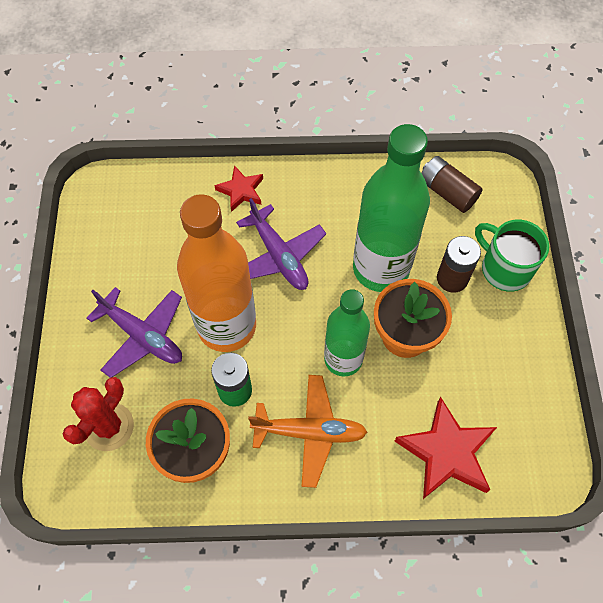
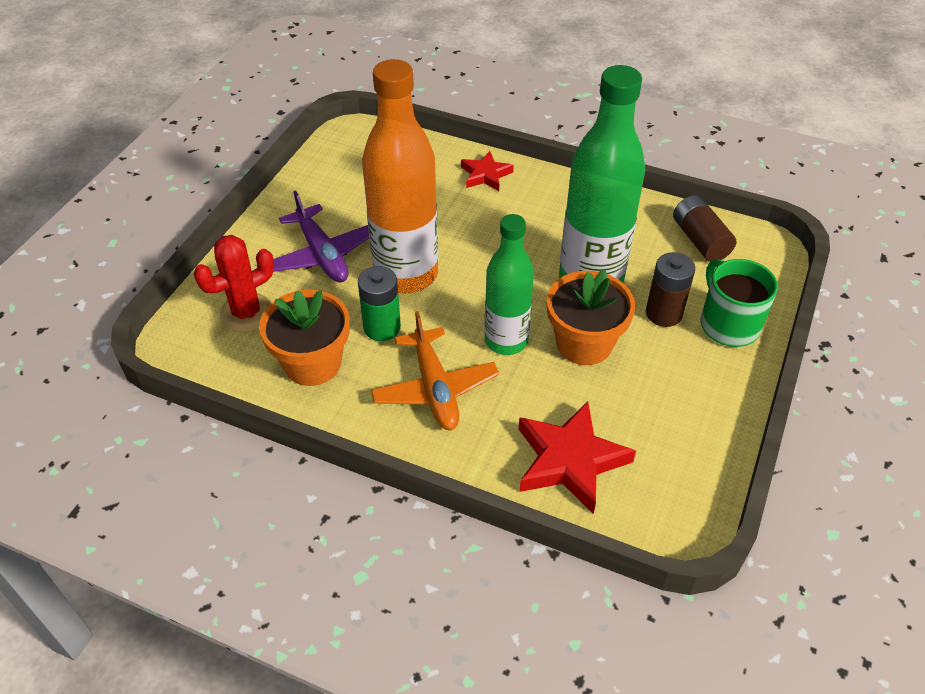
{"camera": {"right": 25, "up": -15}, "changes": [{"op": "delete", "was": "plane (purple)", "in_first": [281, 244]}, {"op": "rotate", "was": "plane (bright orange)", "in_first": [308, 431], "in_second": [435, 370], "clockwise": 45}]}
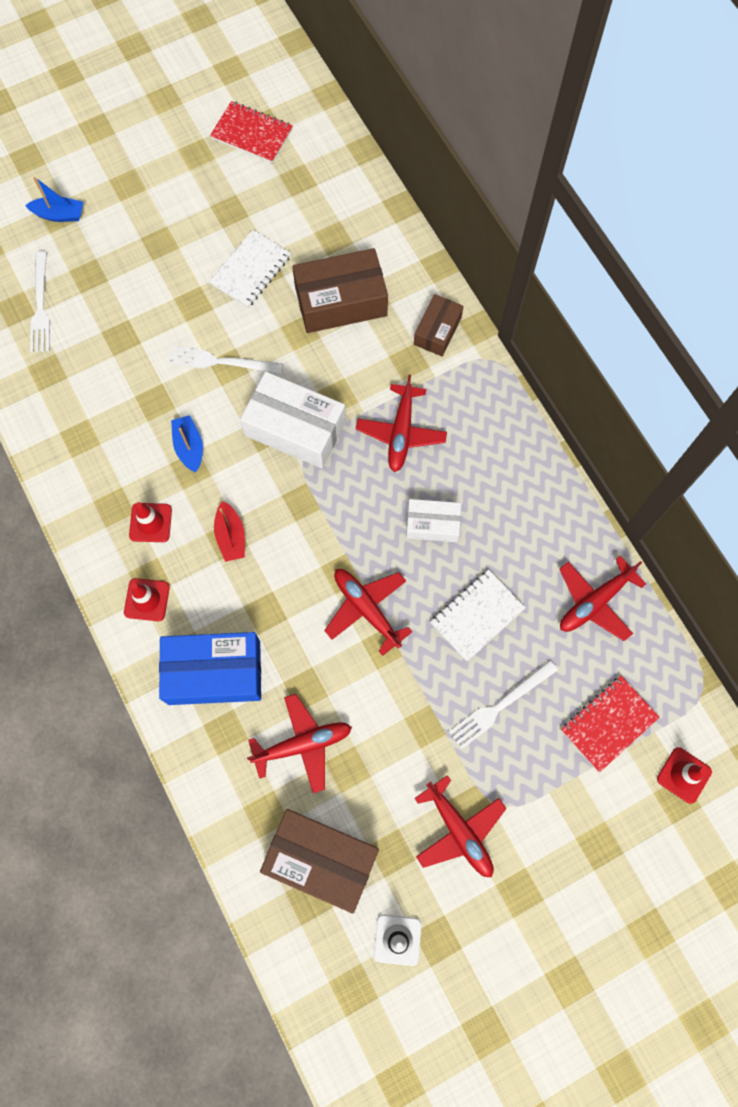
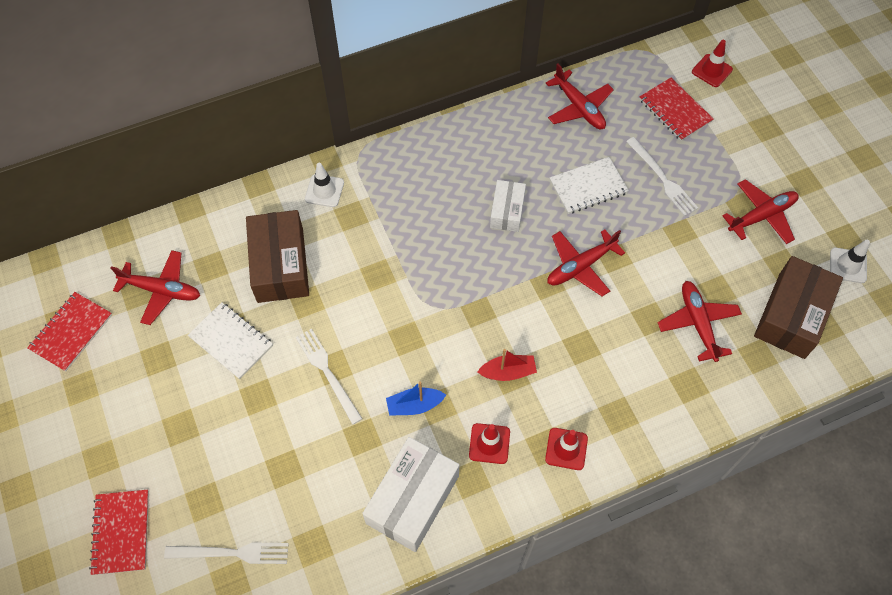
{"camera": {"right": -85, "up": -10}, "changes": [{"op": "replace", "was": "toy boat (cobalt)", "now": "notepad (crimson)", "in_first": [54, 199], "in_second": [119, 532]}, {"op": "delete", "was": "box (cobalt)", "in_first": [210, 668]}, {"op": "rotate", "was": "fork (snow-white)", "in_first": [226, 360], "in_second": [329, 377], "clockwise": 135}, {"op": "move", "was": "box (snow-white)", "in_first": [293, 420], "in_second": [410, 494]}, {"op": "move", "was": "plane (crimson)", "in_first": [401, 423], "in_second": [155, 287]}, {"op": "replace", "was": "box (brown)", "now": "road cone (snow-white)", "in_first": [439, 325], "in_second": [324, 185]}, {"op": "rotate", "was": "notepad (snow-white)", "in_first": [478, 615], "in_second": [589, 185], "clockwise": -75}]}
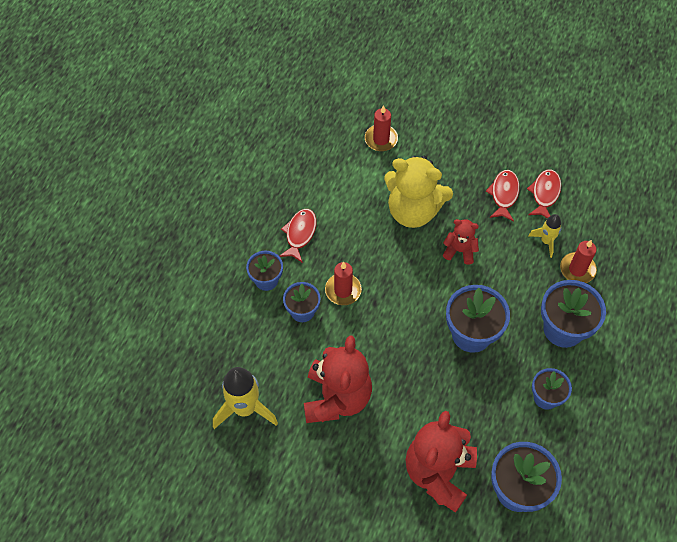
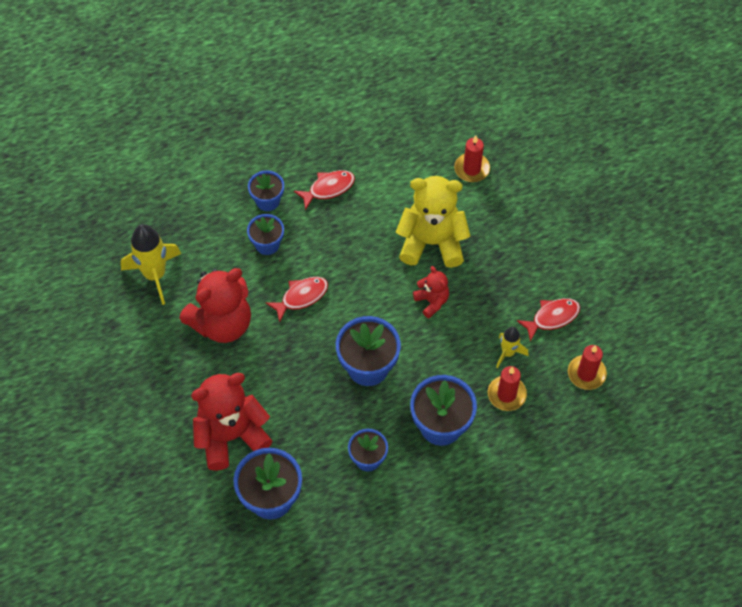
{"camera": {"right": 45, "up": 0}, "changes": [{"op": "move", "was": "pillar candle (crimson)", "in_first": [343, 283], "in_second": [587, 367]}, {"op": "rotate", "was": "teddy (golden)", "in_first": [418, 192], "in_second": [433, 222], "clockwise": 120}, {"op": "move", "was": "toy fish (crimson)", "in_first": [503, 196], "in_second": [297, 299]}]}
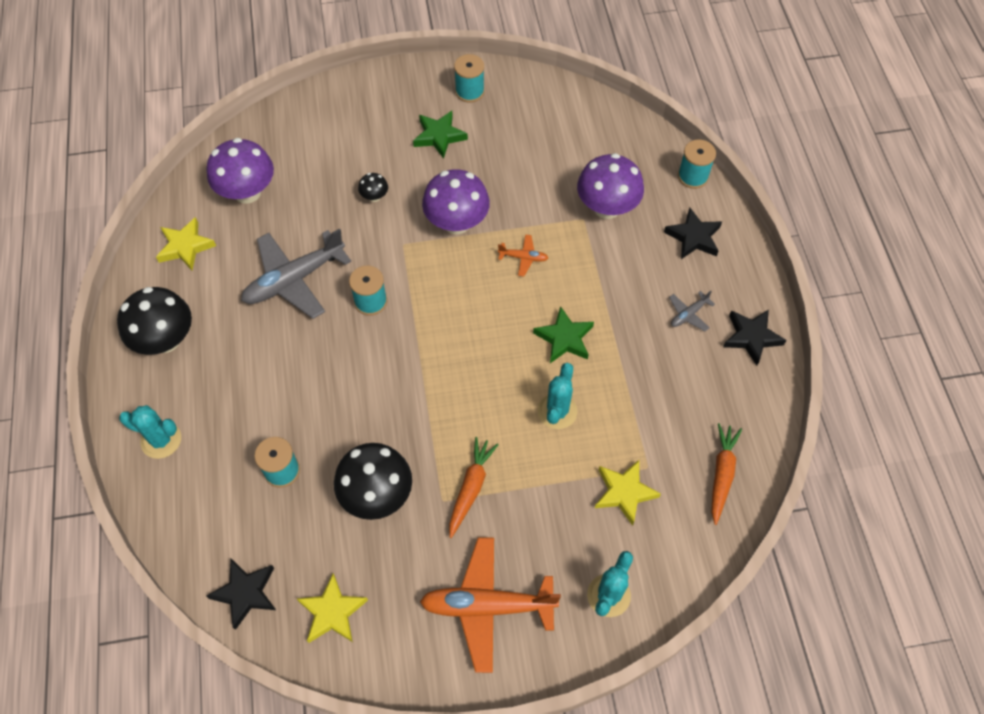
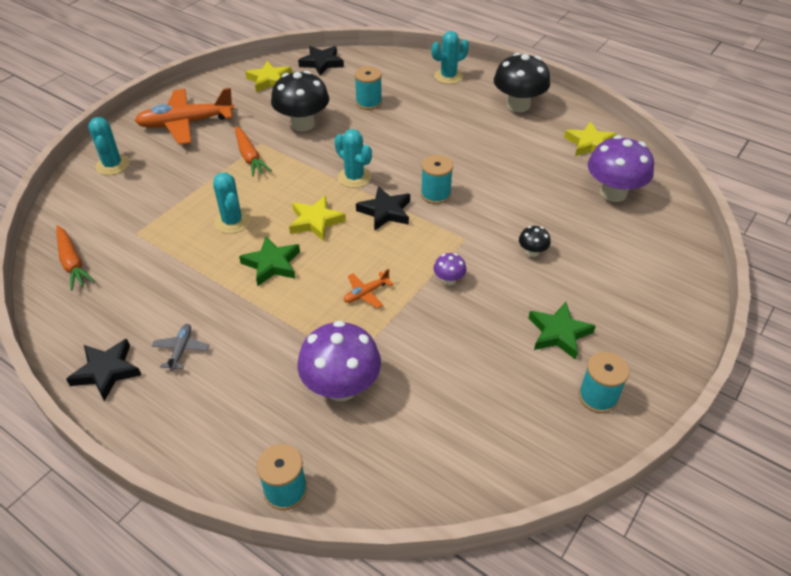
{"camera": {"right": 135, "up": -15}, "changes": [{"op": "delete", "was": "plane (grey)", "in_first": [296, 273]}, {"op": "rotate", "was": "plane (bright orange)", "in_first": [490, 605], "in_second": [185, 116], "clockwise": -150}, {"op": "resize", "was": "fungus (purple)", "in_first": [456, 201], "in_second": [450, 269], "ratio": 0.46}, {"op": "move", "was": "star shape (golden)", "in_first": [628, 493], "in_second": [317, 218]}, {"op": "move", "was": "star shape (ebony)", "in_first": [693, 233], "in_second": [383, 208]}, {"op": "insert", "now": "prickly plant (teal)", "in_second": [353, 158]}]}
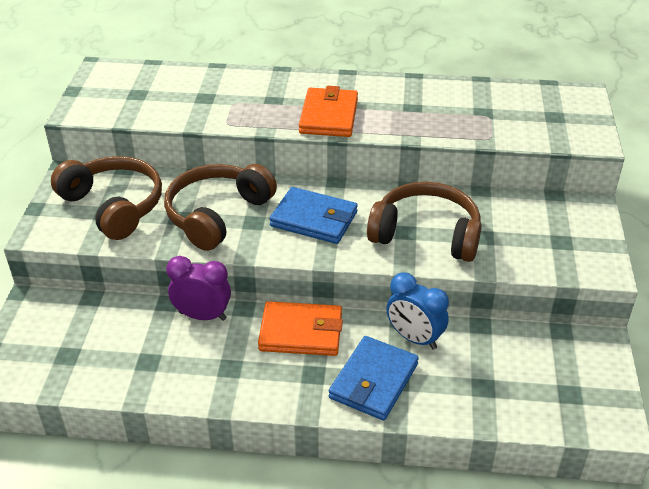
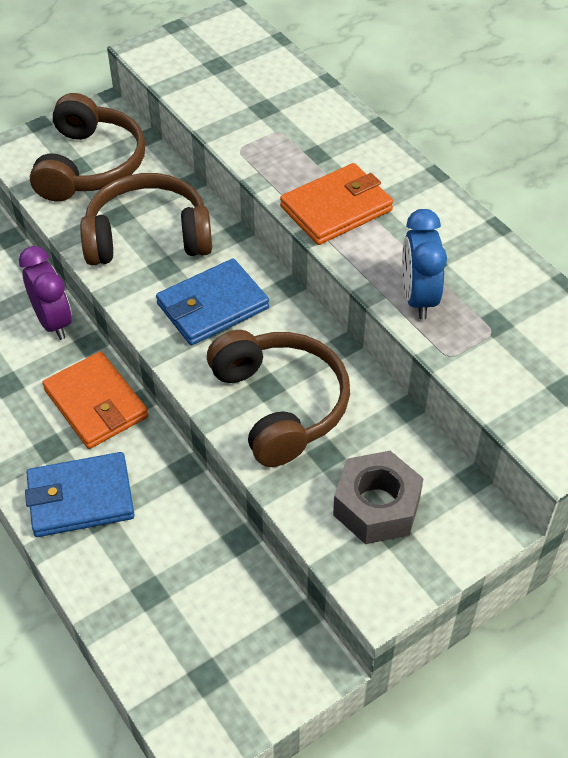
{"camera": {"right": 50, "up": 10}, "changes": [{"op": "rotate", "was": "billfold (cobalt)", "in_first": [314, 215], "in_second": [212, 301], "clockwise": 75}, {"op": "move", "was": "clock (cobalt)", "in_first": [417, 311], "in_second": [424, 264]}, {"op": "insert", "now": "hex nut (grey)", "in_second": [378, 497]}]}
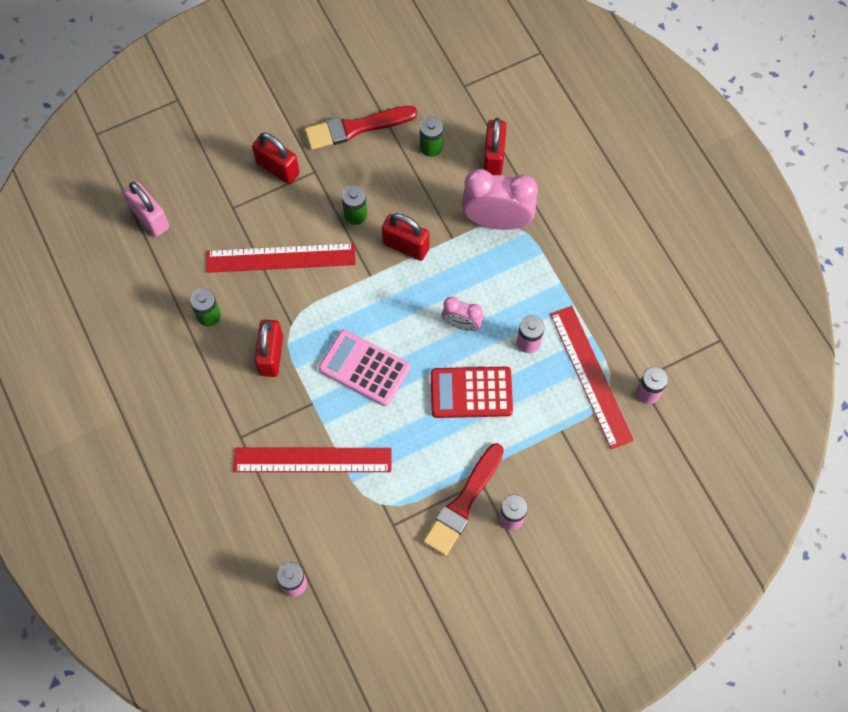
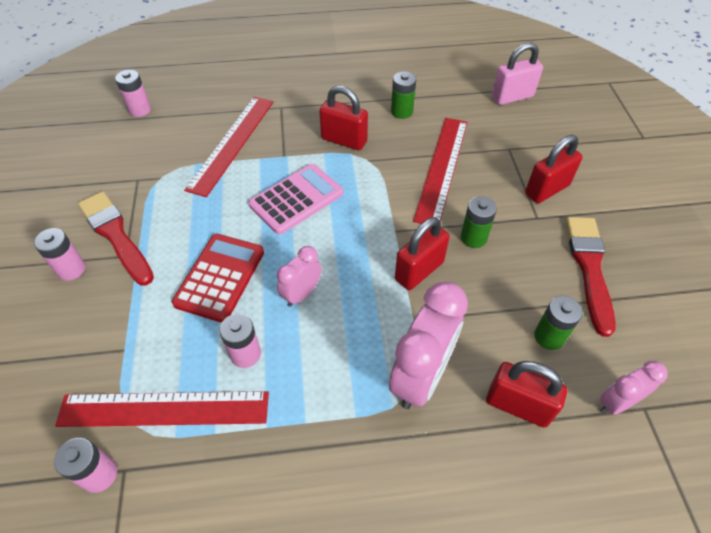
{"camera": {"right": 110, "up": -15}, "changes": [{"op": "insert", "now": "clock (rose-pink)", "in_second": [634, 388]}]}
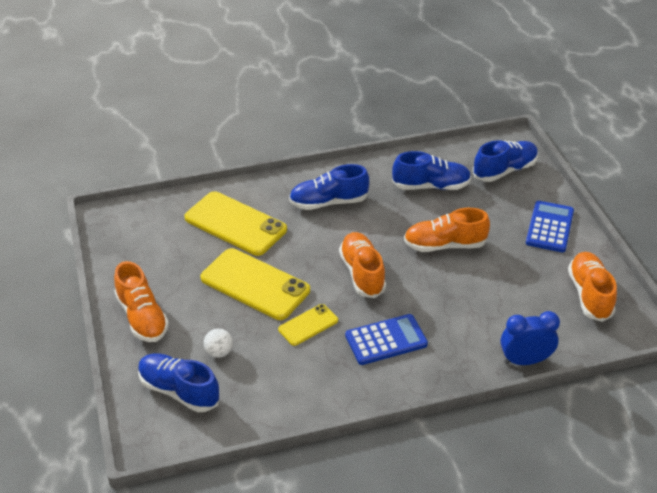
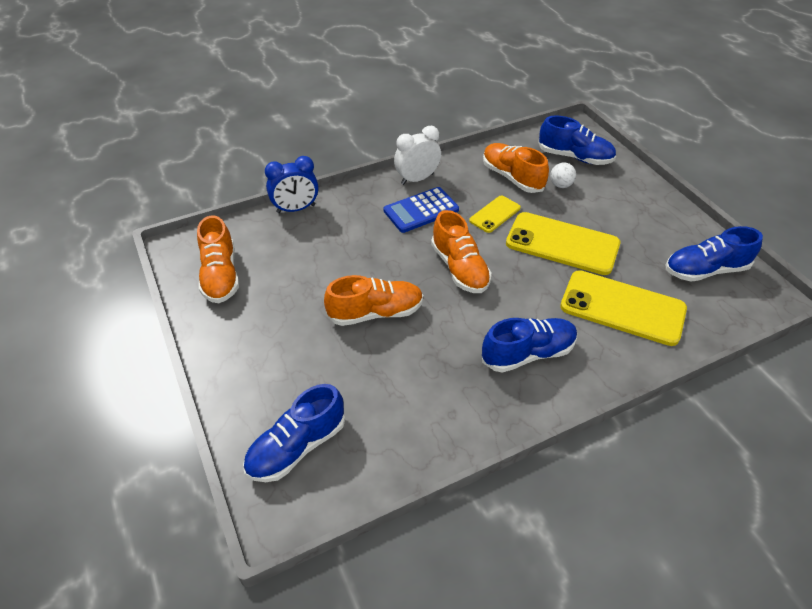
{"camera": {"right": 170, "up": 5}, "changes": [{"op": "move", "was": "lace-up shoe (bright orange)", "in_first": [141, 301], "in_second": [516, 168]}, {"op": "move", "was": "lace-up shoe (cobalt)", "in_first": [431, 170], "in_second": [714, 254]}, {"op": "delete", "was": "adding machine (cobalt)", "in_first": [550, 226]}, {"op": "insert", "now": "clock (snow-white)", "in_second": [417, 155]}]}
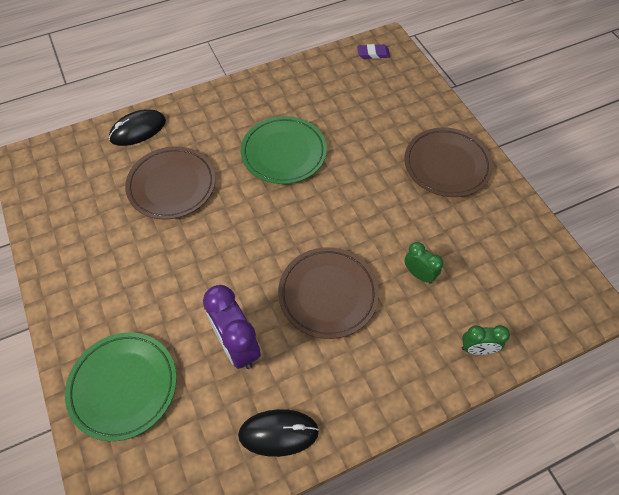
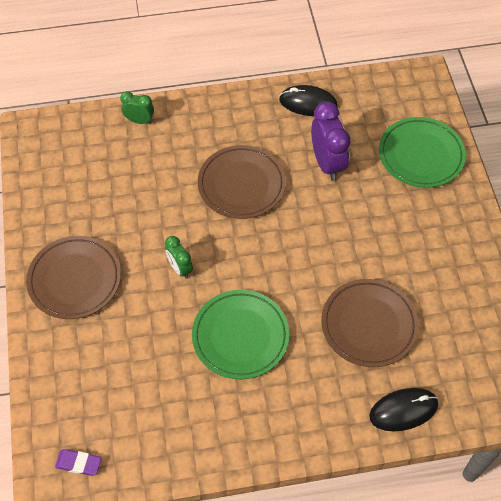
{"camera": {"right": -165, "up": 0}, "changes": [{"op": "move", "was": "clock (green)", "in_first": [423, 263], "in_second": [179, 257]}]}
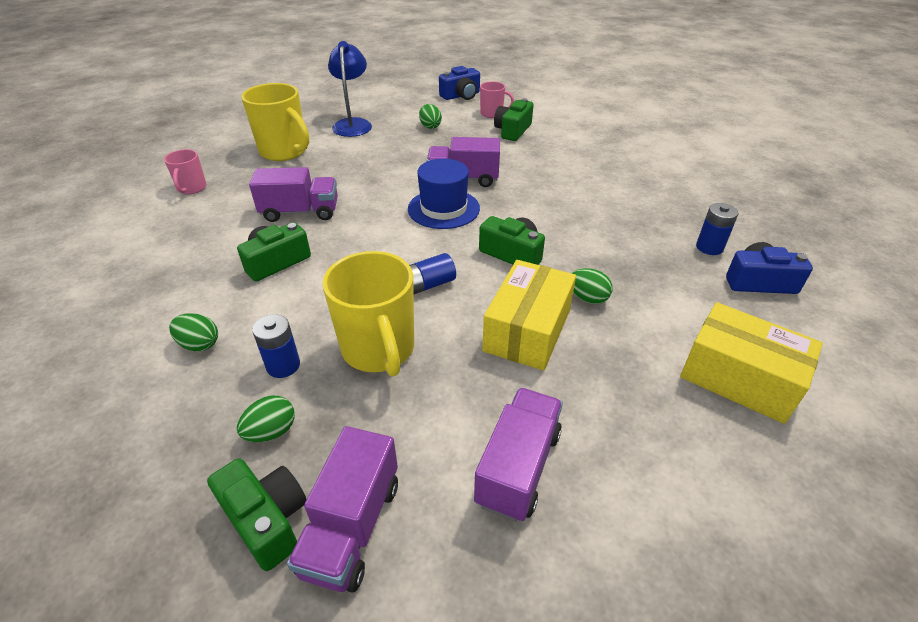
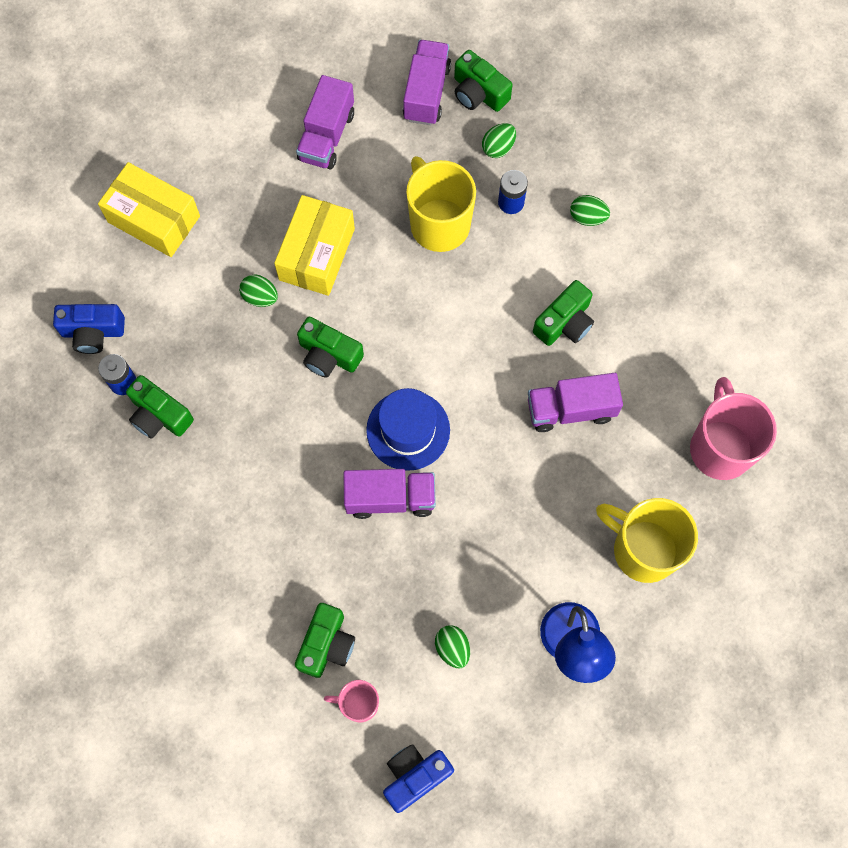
{"camera": {"right": 175, "up": 30}, "changes": [{"op": "resize", "was": "mug (rose-pink)", "in_first": [185, 171], "in_second": [733, 428], "ratio": 1.87}, {"op": "delete", "was": "AA battery (cobalt)", "in_first": [432, 273]}, {"op": "insert", "now": "camera (green)", "in_second": [160, 407]}]}
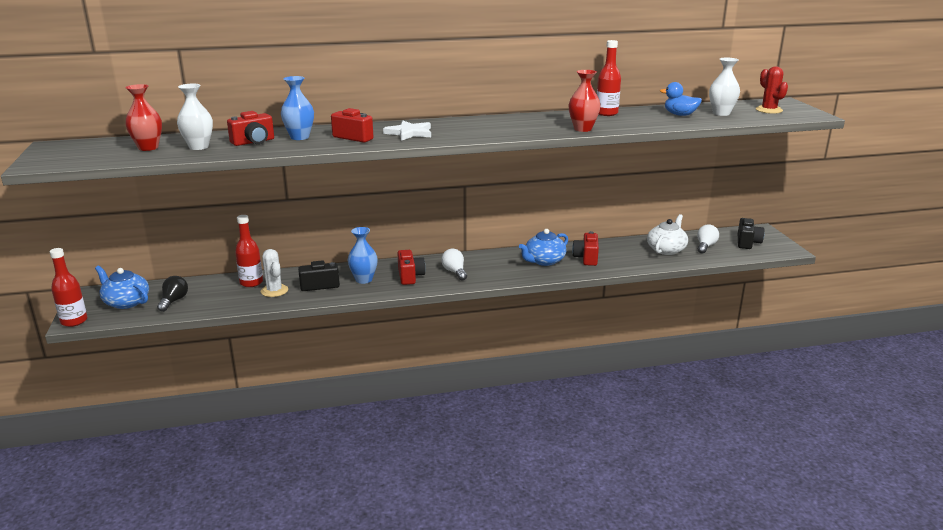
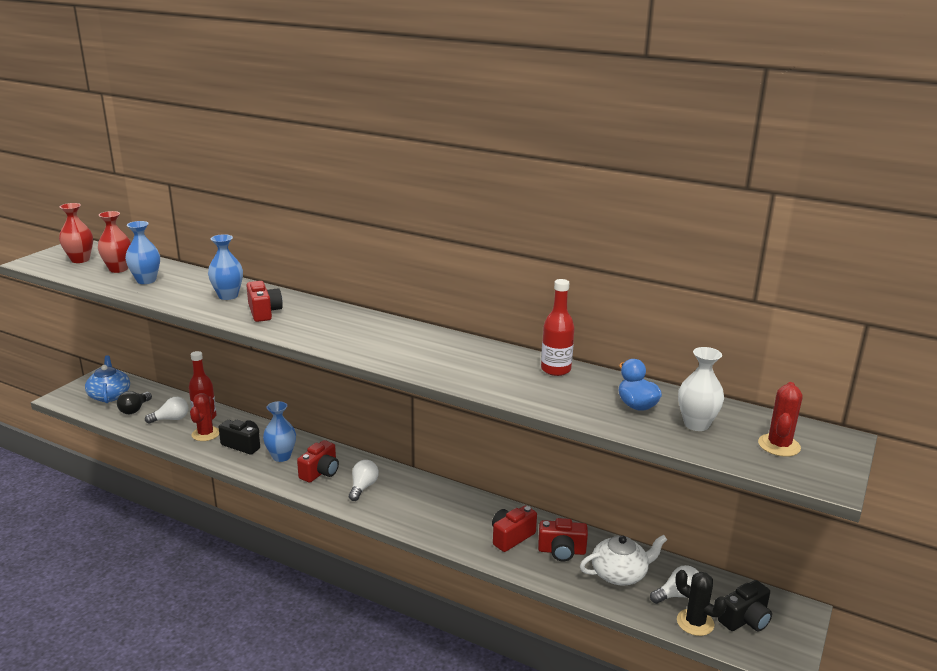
{"camera": {"right": 40, "up": 0}, "changes": [{"op": "delete", "was": "bottle (crimson)", "in_first": [68, 287]}, {"op": "rotate", "was": "lightbulb (ebony)", "in_first": [172, 294], "in_second": [134, 402], "clockwise": 150}, {"op": "recolor", "was": "vase (snow-white)", "now": "vase (cobalt)", "in_first": [195, 117], "in_second": [142, 252]}, {"op": "move", "was": "camera (crimson)", "in_first": [250, 128], "in_second": [563, 540]}, {"op": "recolor", "was": "prickly plant (snow-white)", "now": "prickly plant (crimson)", "in_first": [274, 273], "in_second": [204, 417]}, {"op": "delete", "was": "star shape (snow-white)", "in_first": [407, 130]}, {"op": "delete", "was": "tea pot (cobalt)", "in_first": [543, 247]}, {"op": "move", "was": "vase (crimson)", "in_first": [585, 101], "in_second": [76, 233]}, {"op": "insert", "now": "lightbulb (snow-white)", "in_second": [166, 410]}, {"op": "insert", "now": "prickly plant (ebony)", "in_second": [701, 603]}]}
